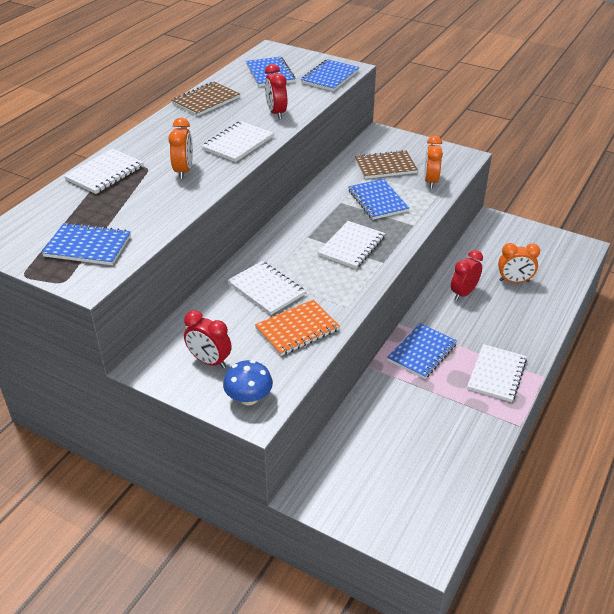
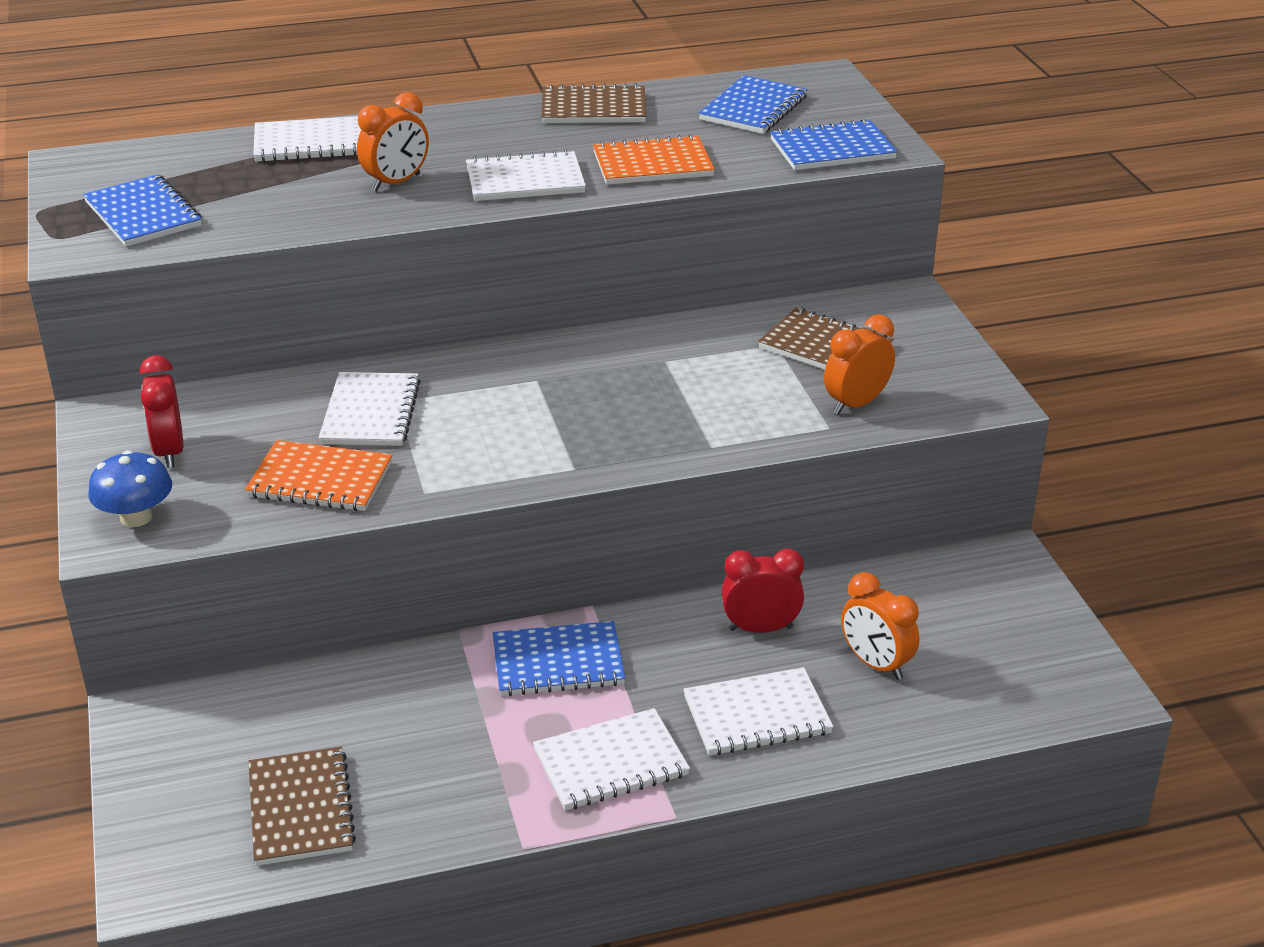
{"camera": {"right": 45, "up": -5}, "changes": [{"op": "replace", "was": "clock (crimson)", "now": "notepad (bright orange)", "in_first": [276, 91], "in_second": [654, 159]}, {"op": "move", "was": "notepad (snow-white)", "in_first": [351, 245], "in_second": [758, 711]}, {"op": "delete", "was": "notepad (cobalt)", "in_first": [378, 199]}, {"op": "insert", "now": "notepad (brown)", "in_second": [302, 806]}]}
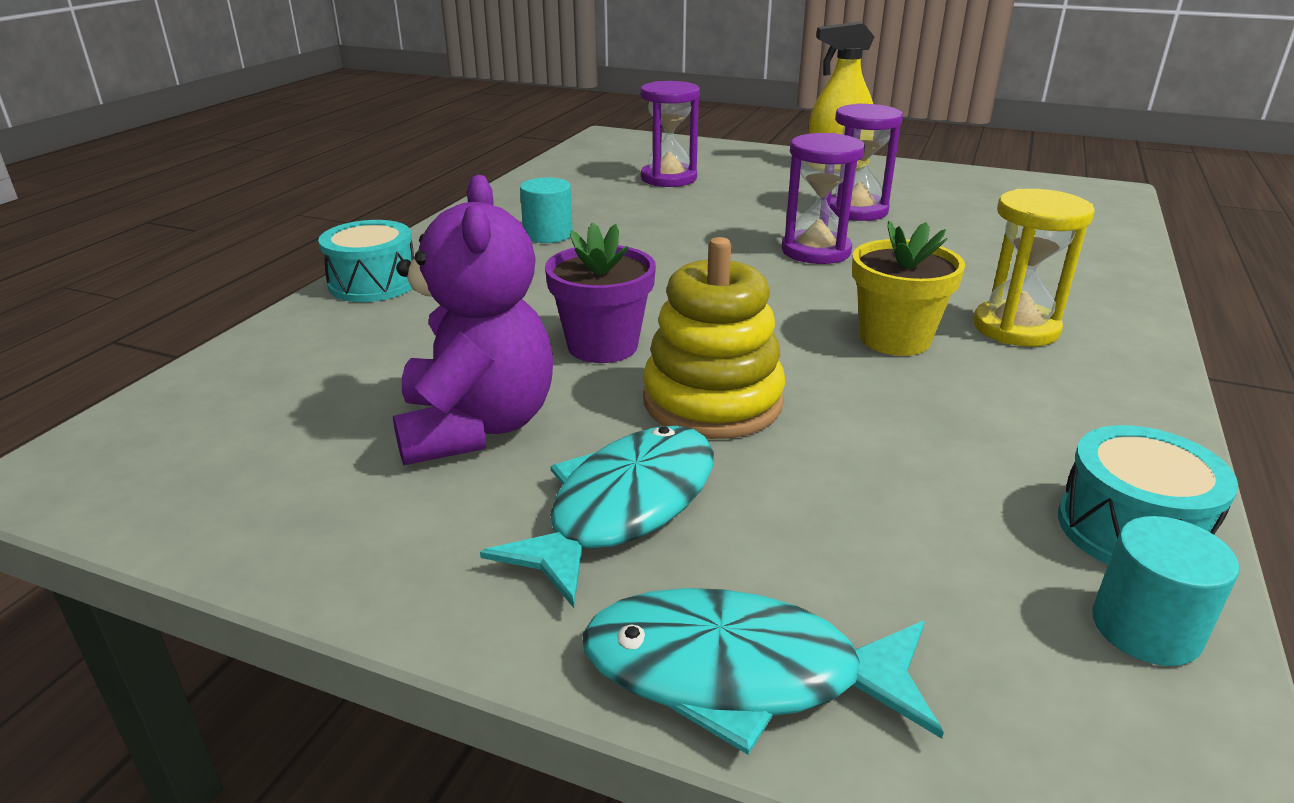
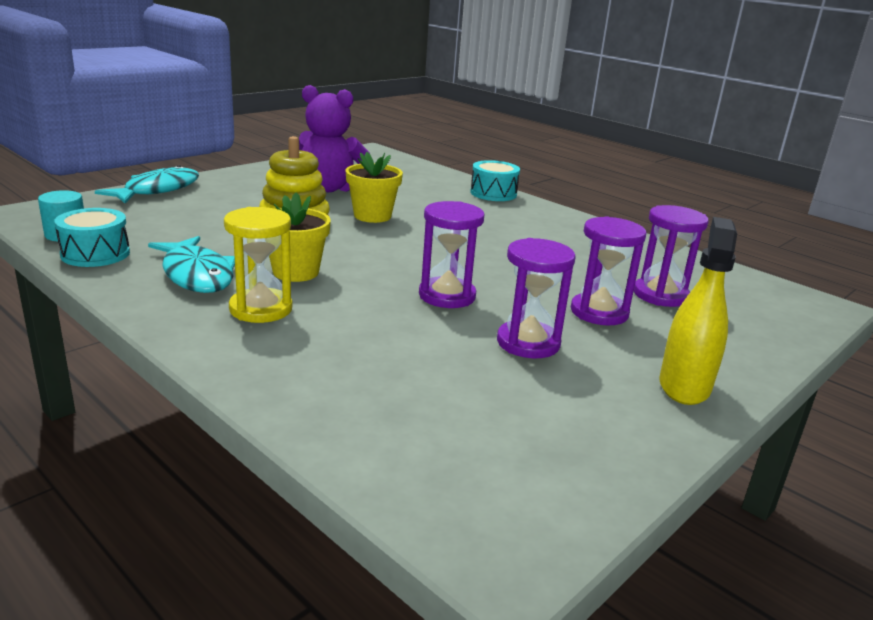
{"camera": {"right": 110, "up": -5}, "changes": [{"op": "move", "was": "toy fish (teal)", "in_first": [597, 517], "in_second": [191, 264]}, {"op": "delete", "was": "cylinder (teal)", "in_first": [546, 210]}, {"op": "recolor", "was": "potted plant (purple)", "now": "potted plant (golden)", "in_first": [600, 292], "in_second": [374, 187]}, {"op": "insert", "now": "hourglass (purple)", "in_second": [608, 270]}]}
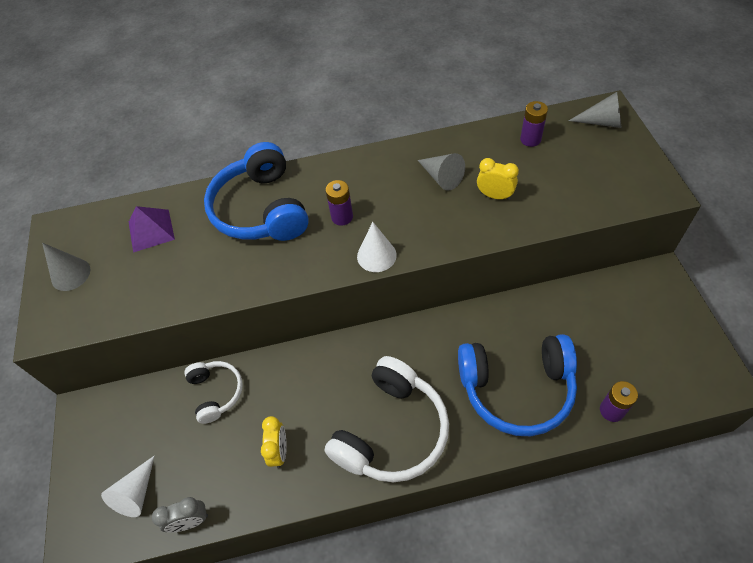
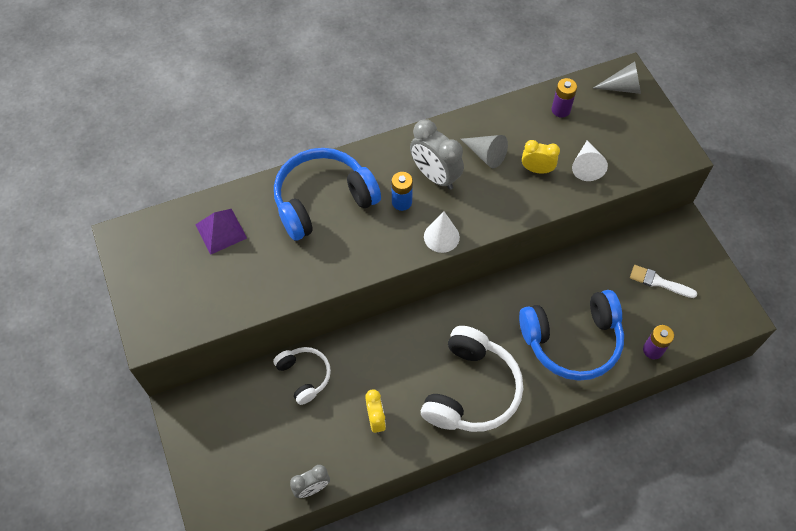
{"camera": {"right": -15, "up": 5}, "changes": [{"op": "delete", "was": "cone shape (grey)", "in_first": [66, 267]}, {"op": "move", "was": "cone shape (snow-white)", "in_first": [127, 486], "in_second": [590, 161]}, {"op": "rotate", "was": "over-ear headphones (cobalt)", "in_first": [256, 191], "in_second": [327, 194], "clockwise": 90}, {"op": "recolor", "was": "AA battery (purple)", "now": "AA battery (cobalt)", "in_first": [339, 203], "in_second": [402, 191]}, {"op": "insert", "now": "clock (grey)", "in_second": [437, 154]}, {"op": "insert", "now": "paintbrush (snow-white)", "in_second": [664, 281]}]}
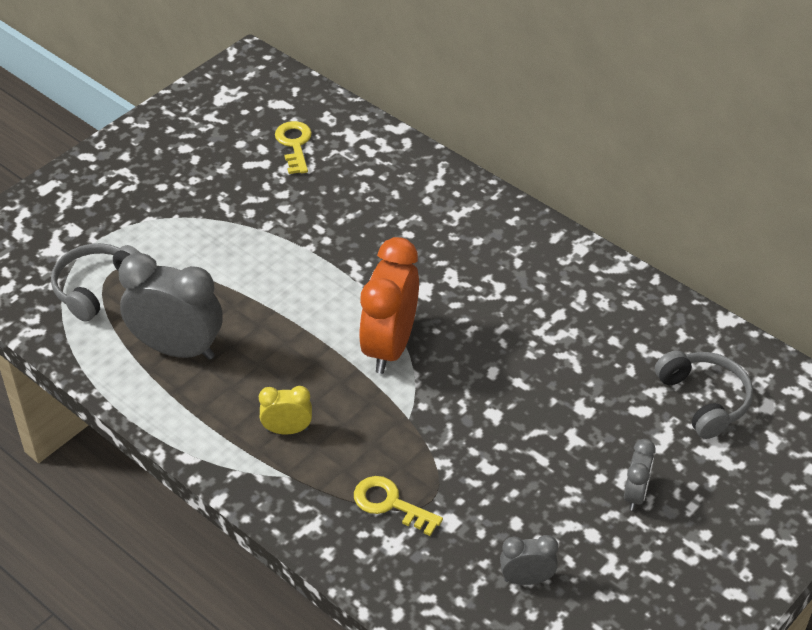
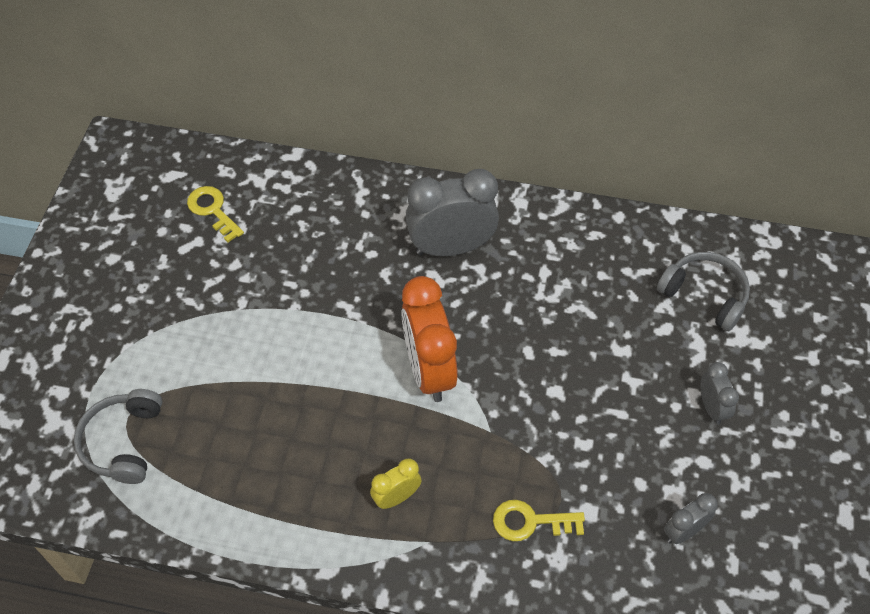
{"camera": {"right": -30, "up": 10}, "changes": [{"op": "move", "was": "clock (grey)", "in_first": [170, 306], "in_second": [452, 212]}]}
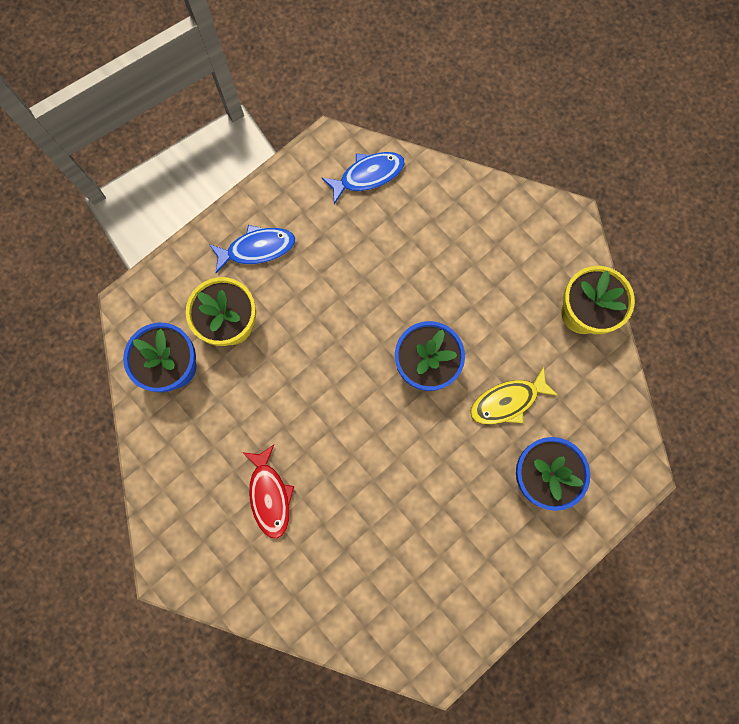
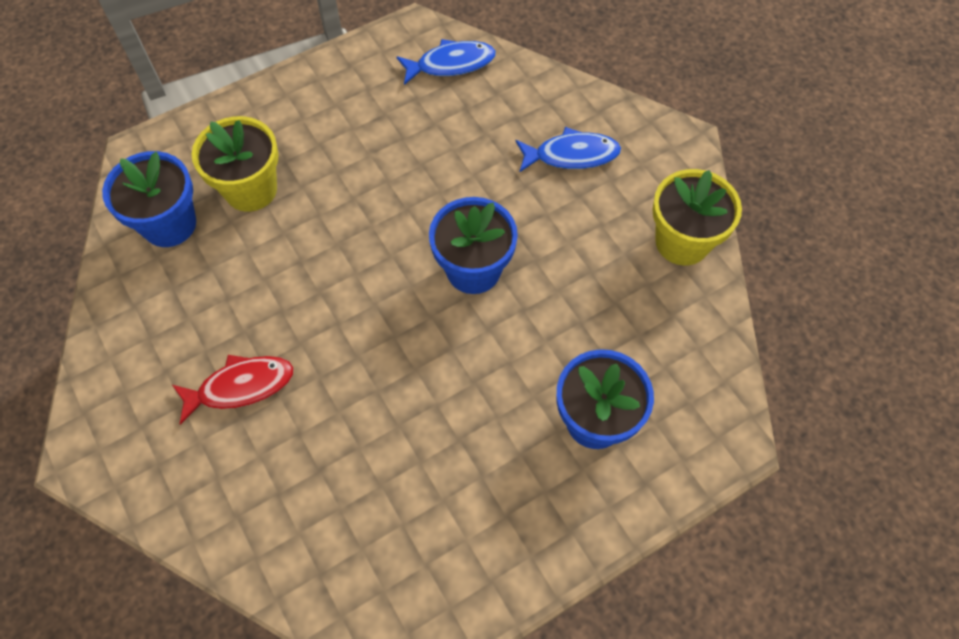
{"camera": {"right": 10, "up": -15}, "changes": [{"op": "move", "was": "toy fish (cobalt)", "in_first": [252, 249], "in_second": [568, 149]}, {"op": "rotate", "was": "toy fish (crimson)", "in_first": [268, 492], "in_second": [233, 390], "clockwise": -105}, {"op": "delete", "was": "toy fish (golden)", "in_first": [514, 395]}]}
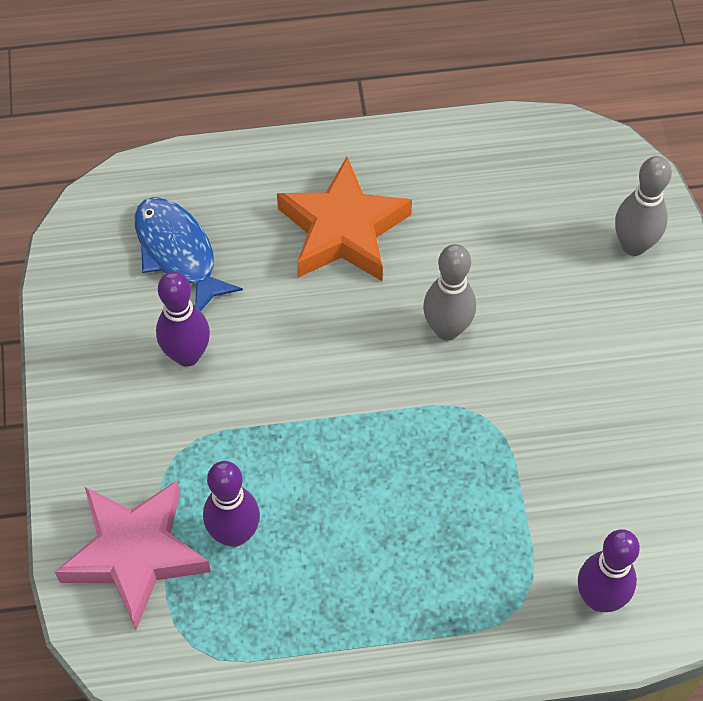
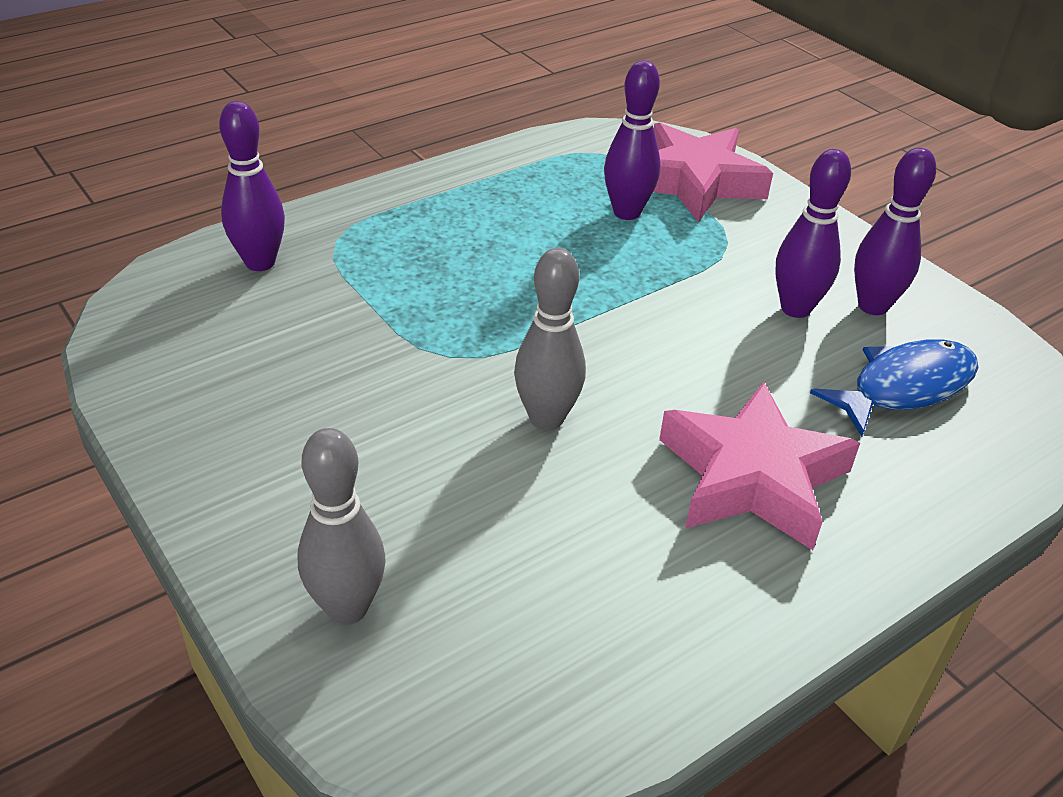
{"camera": {"right": 150, "up": -20}, "changes": [{"op": "rotate", "was": "toy fish (cobalt)", "in_first": [189, 254], "in_second": [894, 388], "clockwise": -60}, {"op": "recolor", "was": "star shape (bright orange)", "now": "star shape (rose-pink)", "in_first": [344, 219], "in_second": [759, 466]}, {"op": "insert", "now": "tenpin (purple)", "in_second": [895, 231]}]}
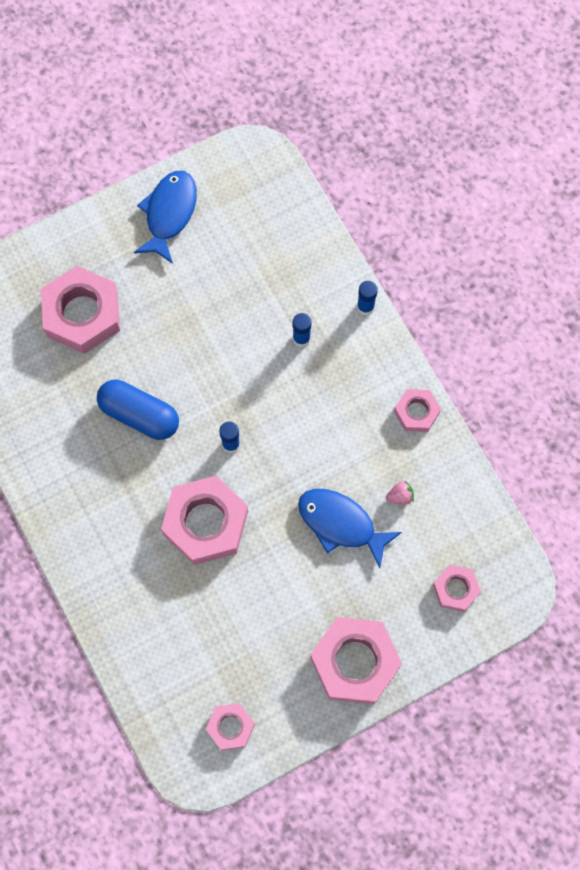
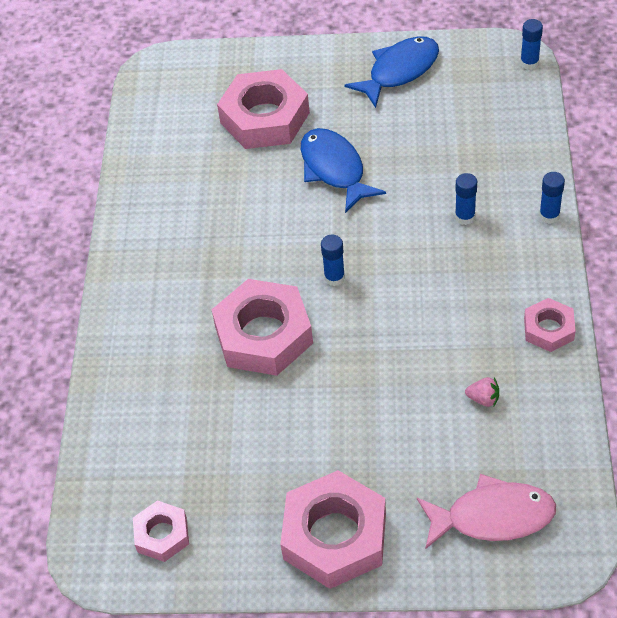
{"camera": {"right": 35, "up": -20}, "changes": [{"op": "delete", "was": "pill (cobalt)", "in_first": [138, 410]}, {"op": "move", "was": "toy fish (cobalt)", "in_first": [350, 528], "in_second": [343, 170]}, {"op": "replace", "was": "hex nut (rose-pink)", "now": "toy fish (rose-pink)", "in_first": [457, 588], "in_second": [486, 511]}, {"op": "insert", "now": "glue stick (cobalt)", "in_second": [531, 44]}]}
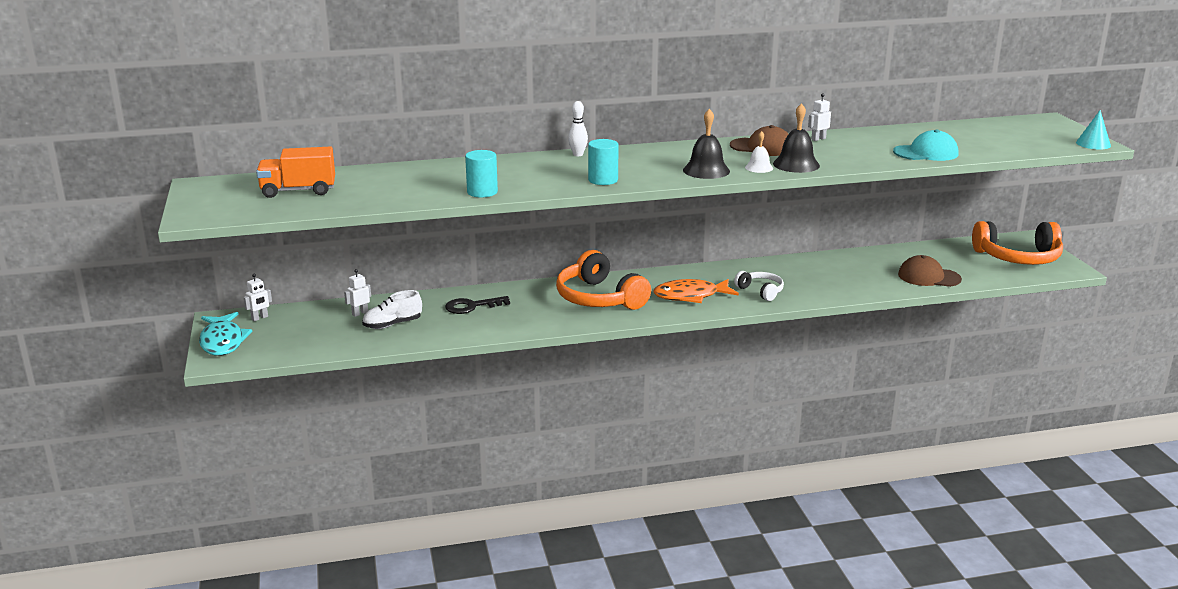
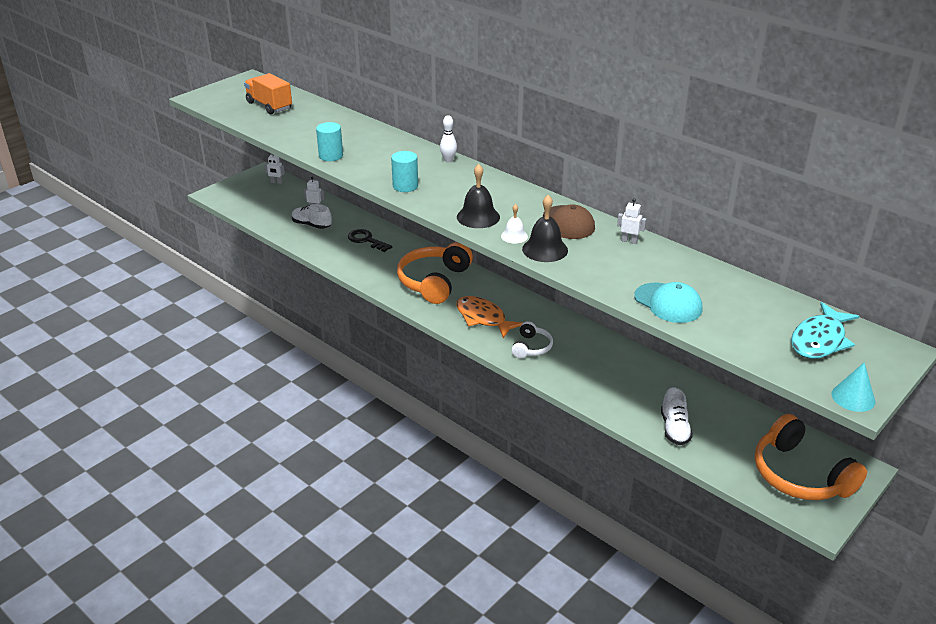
{"camera": {"right": 55, "up": 10}, "changes": [{"op": "move", "was": "toy fish (teal)", "in_first": [225, 334], "in_second": [825, 330]}, {"op": "replace", "was": "cap (brown)", "now": "lace-up shoe (snow-white)", "in_first": [930, 271], "in_second": [677, 416]}]}
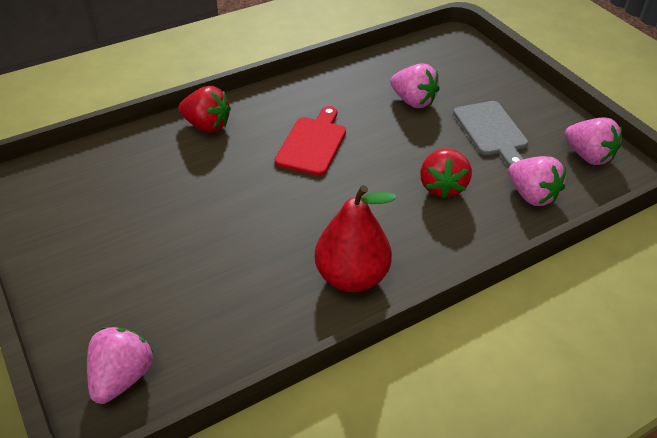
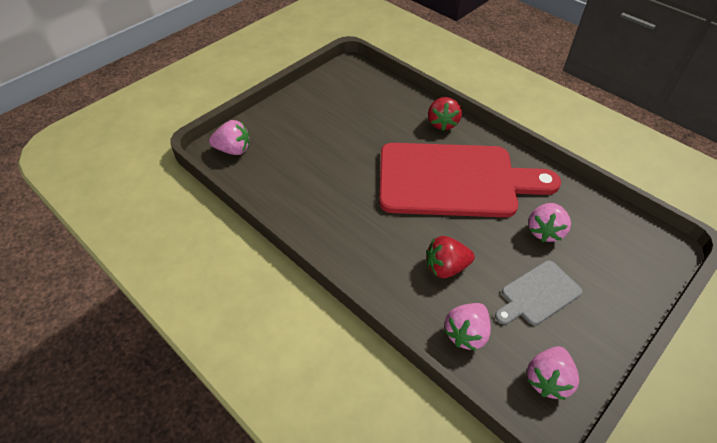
{"camera": {"right": 75, "up": 5}, "changes": [{"op": "resize", "was": "cutting board (crimson)", "in_first": [310, 141], "in_second": [470, 180], "ratio": 2.24}, {"op": "delete", "was": "pear fruit (crimson)", "in_first": [355, 238]}]}
